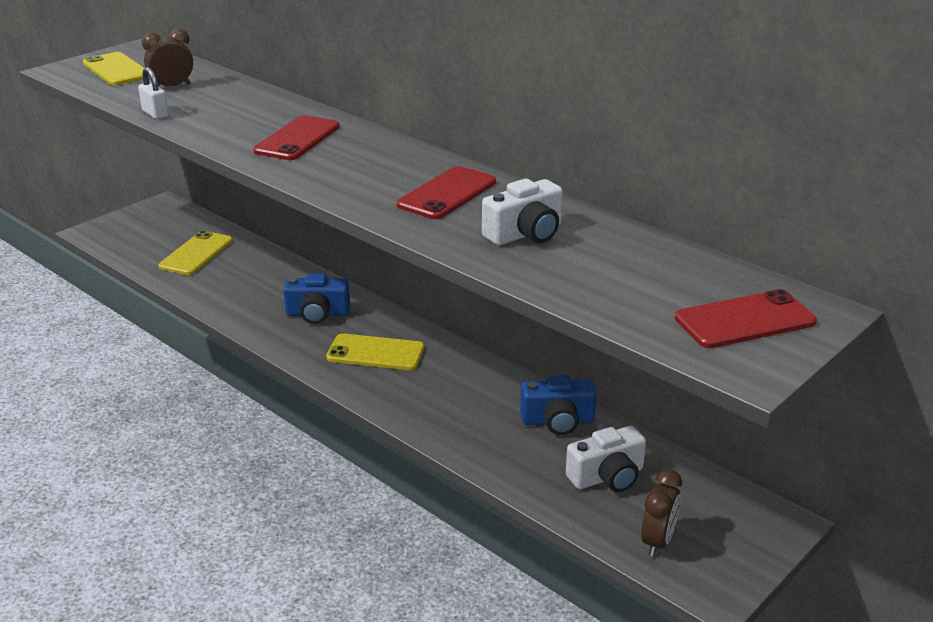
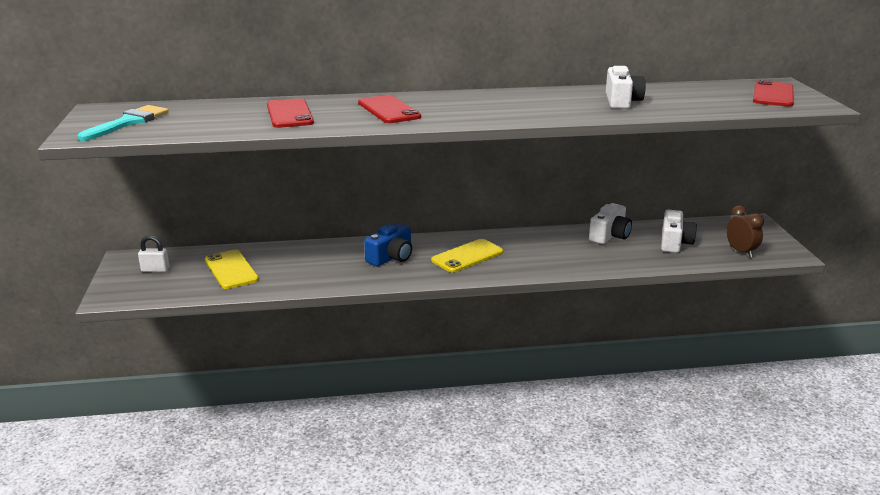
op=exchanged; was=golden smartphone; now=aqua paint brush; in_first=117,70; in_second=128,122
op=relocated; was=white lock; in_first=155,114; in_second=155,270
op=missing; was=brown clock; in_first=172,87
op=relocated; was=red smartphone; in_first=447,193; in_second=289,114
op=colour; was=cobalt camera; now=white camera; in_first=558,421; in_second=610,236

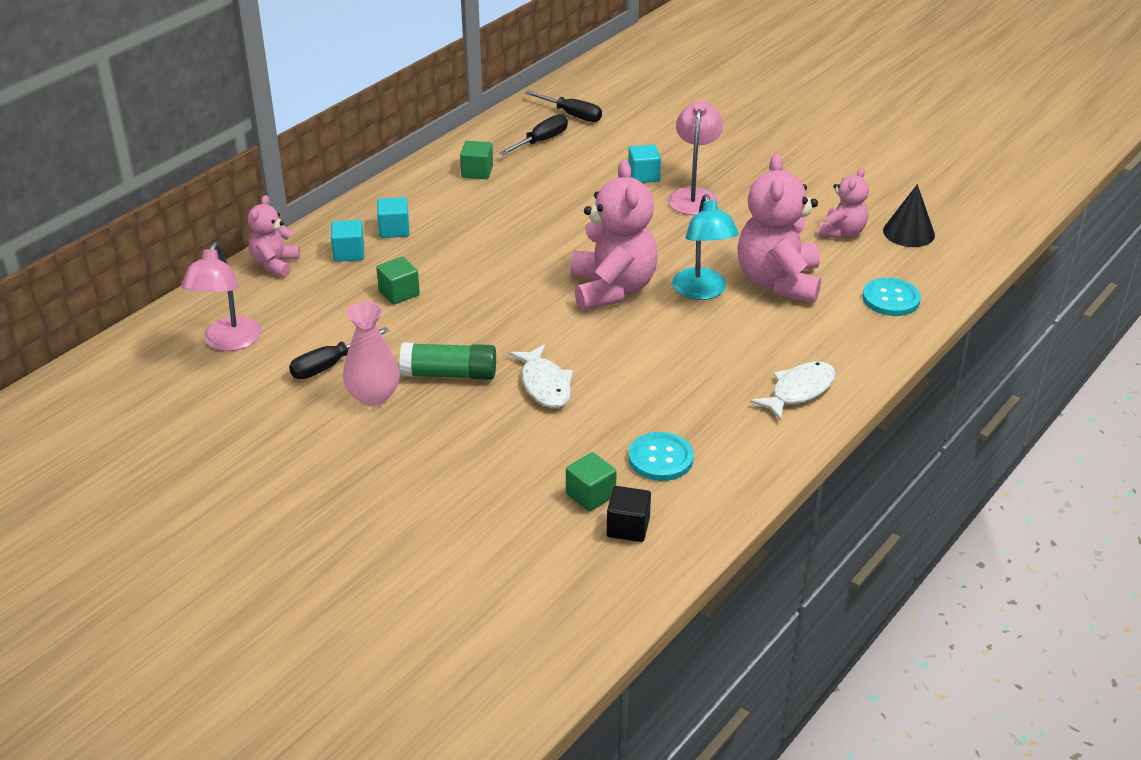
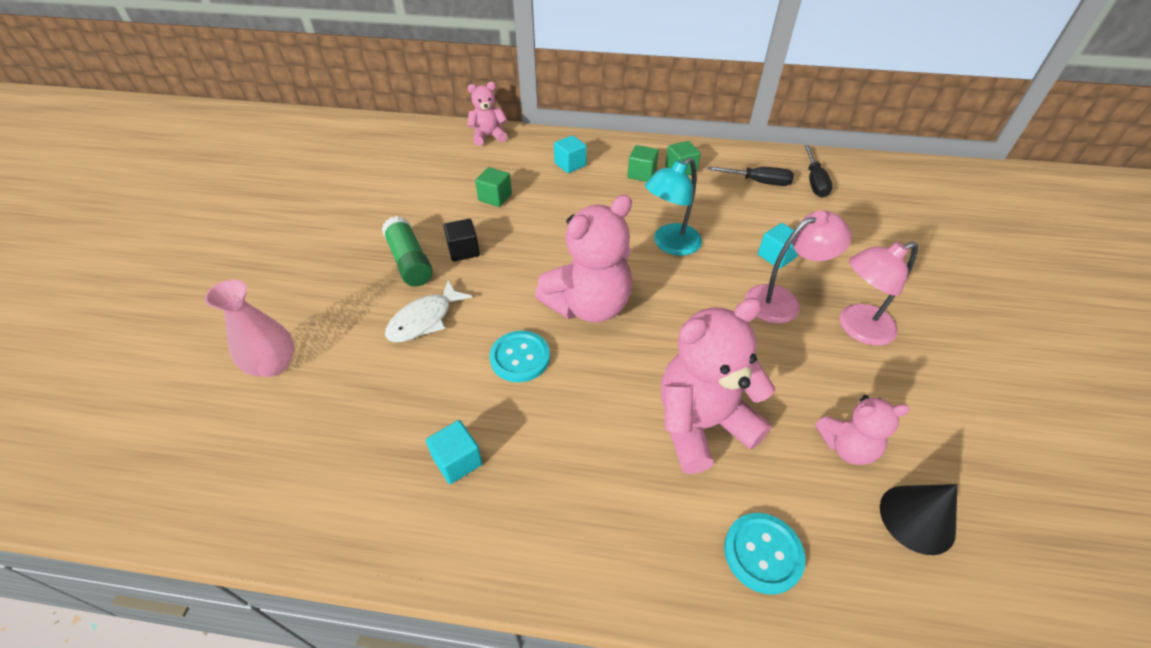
op=relocated; was=rose-pink reading lamp; in_first=228,342; in_second=857,328
op=missing; was=ebony screwdriver; in_first=328,365
op=relocated; was=aqua block; in_first=349,253; in_second=457,461
op=relocated; was=rose-pink tall vase; in_first=373,396; in_second=273,364
op=relocated; was=green block; in_first=590,495; in_second=641,174
op=relocated; was=ebony block; in_first=628,527; in_second=463,250
op=relocated; was=aqua shirt button; in_first=660,458; in_second=520,357
op=relocated; was=aqua reading lamp; in_first=702,291; in_second=670,245
op=missing; was=white fish; in_first=799,391

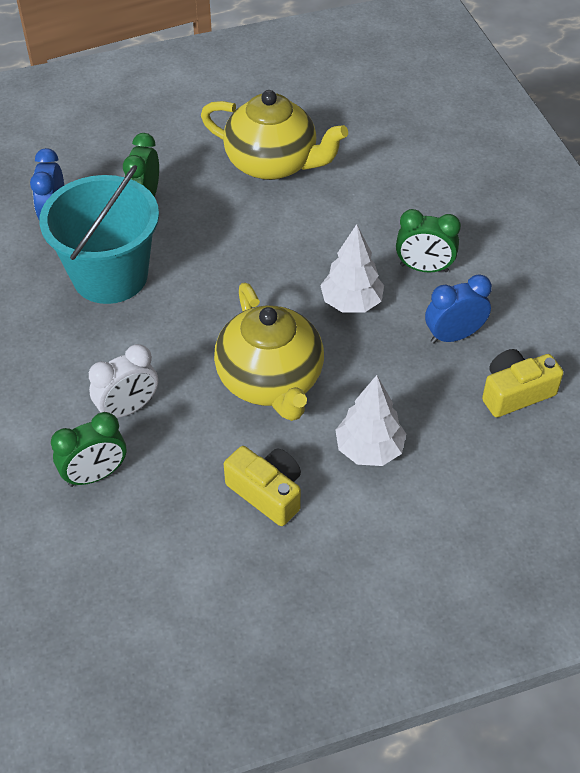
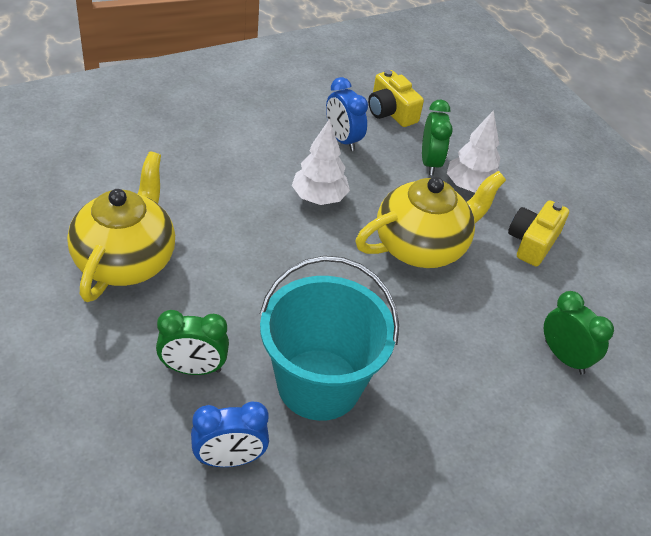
op=missing; was=white clock; in_first=128,408
op=relocated; was=green clock; in_first=424,268; in_second=430,162

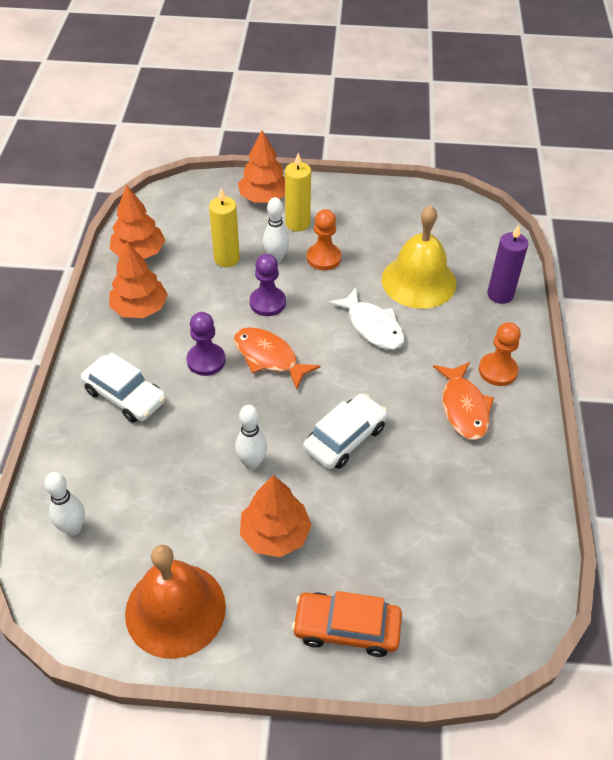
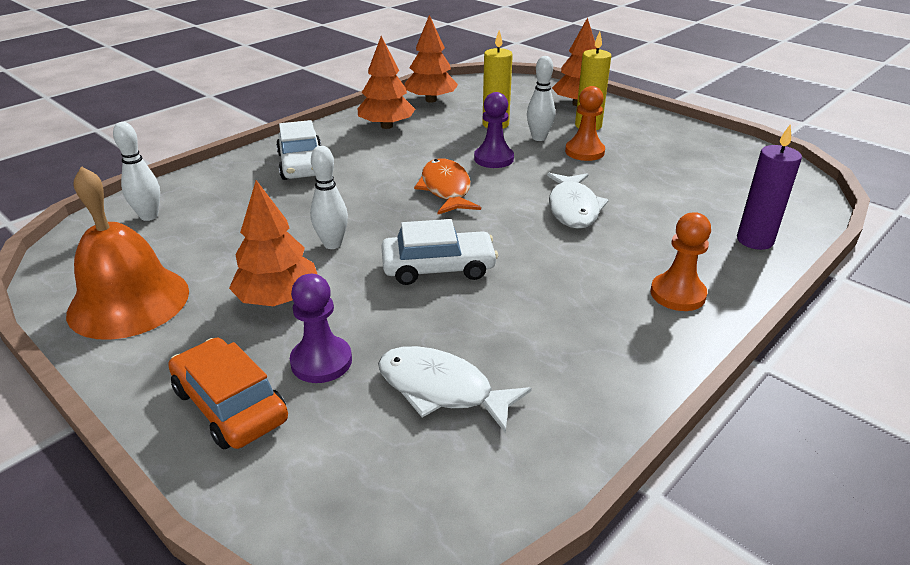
op=relocated; was=violet pawn; in_first=206,360; in_second=321,361
op=missing; was=golden bell; in_first=418,281
op=missing; was=bright orange fish; in_first=463,408
op=appeared; now=white fish; in_second=441,389

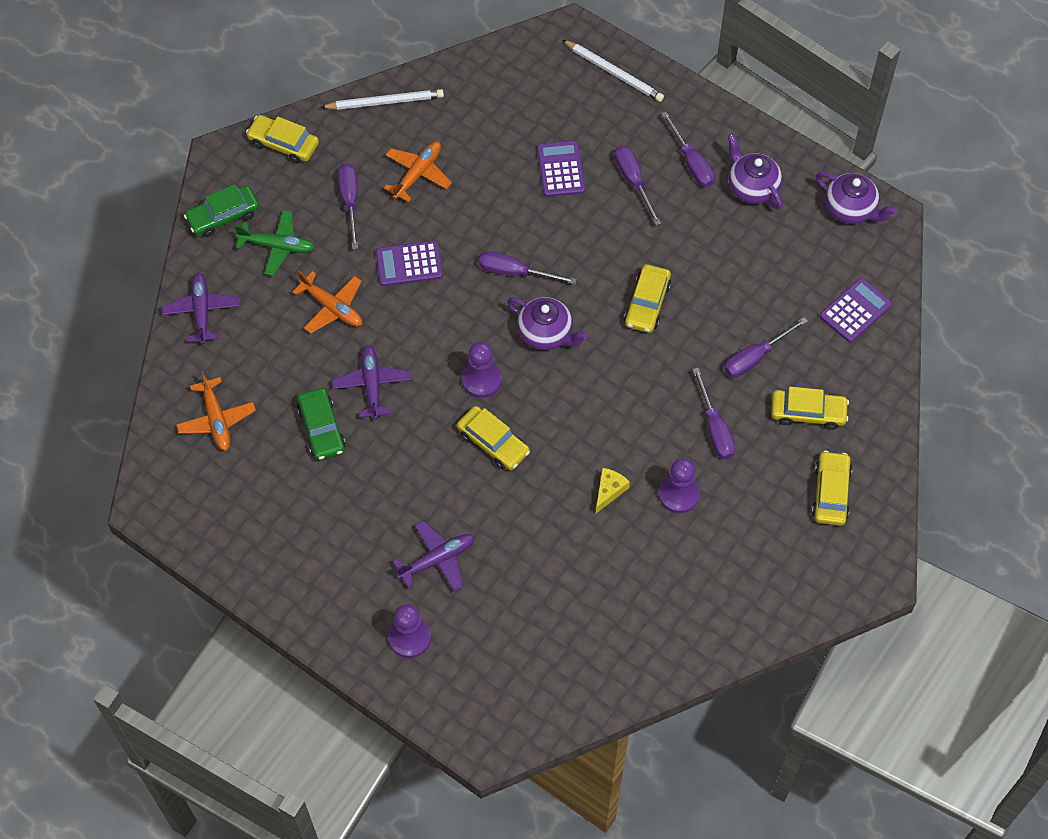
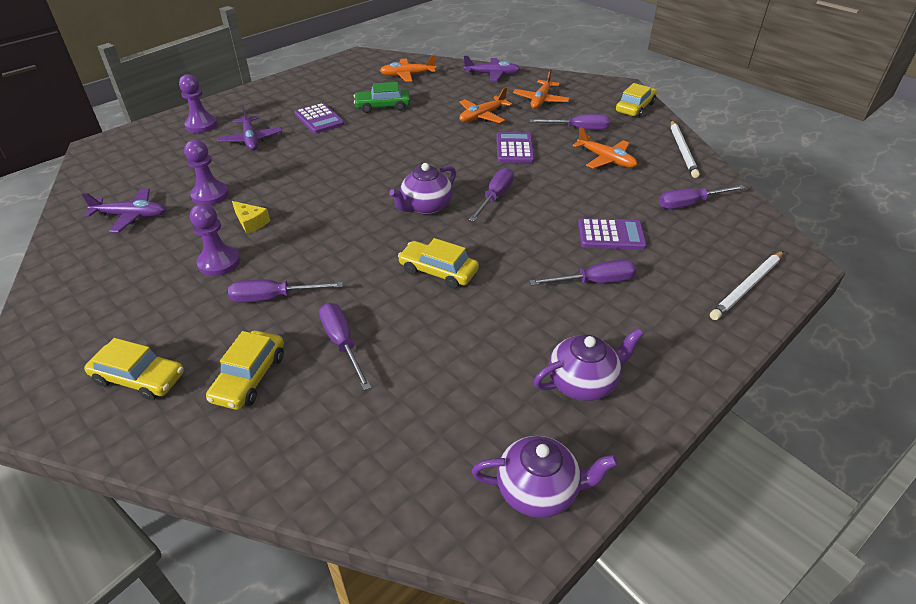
op=missing; was=green toy car; in_first=223,216
op=colour; was=green toy plane; now=bright orange toy plane; in_first=278,246; in_second=540,100
op=relocated; was=violet toy plane; in_first=372,385; in_second=131,216
op=missing; was=golden toy car; in_first=493,443
op=relocated; was=violet pawn; in_first=481,380; in_second=210,195
op=relocated; was=violet screwdriver; in_first=691,163; in_second=689,204
op=spun; was=violet china teapot; in_first=851,209; in_second=539,490; clockwise=-135
op=relocated; was=violet adding machine; in_first=855,310; in_second=319,119

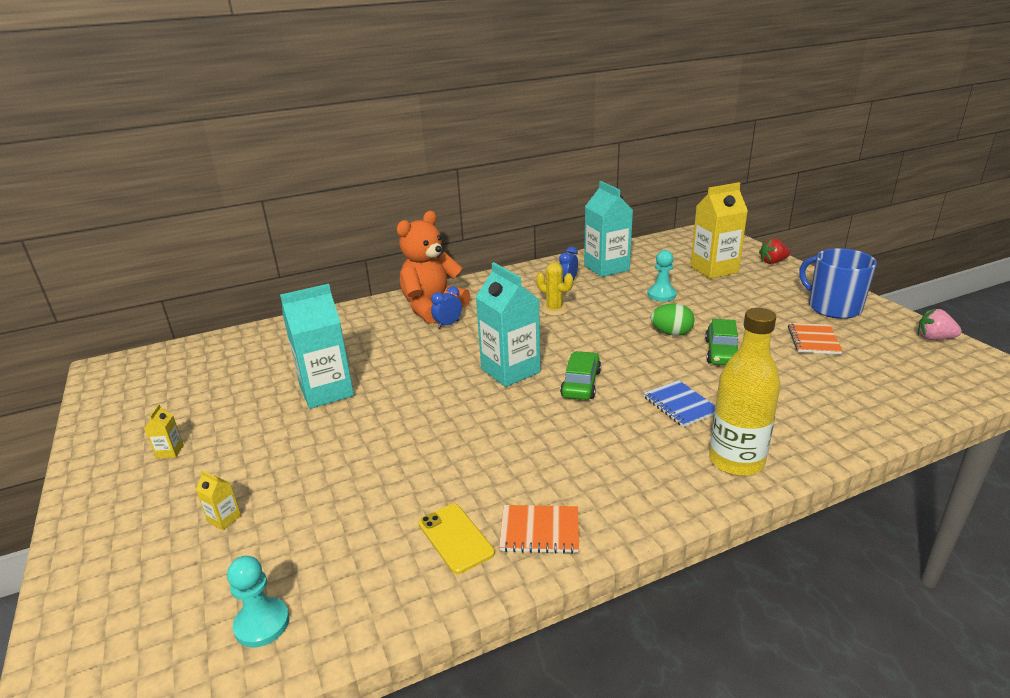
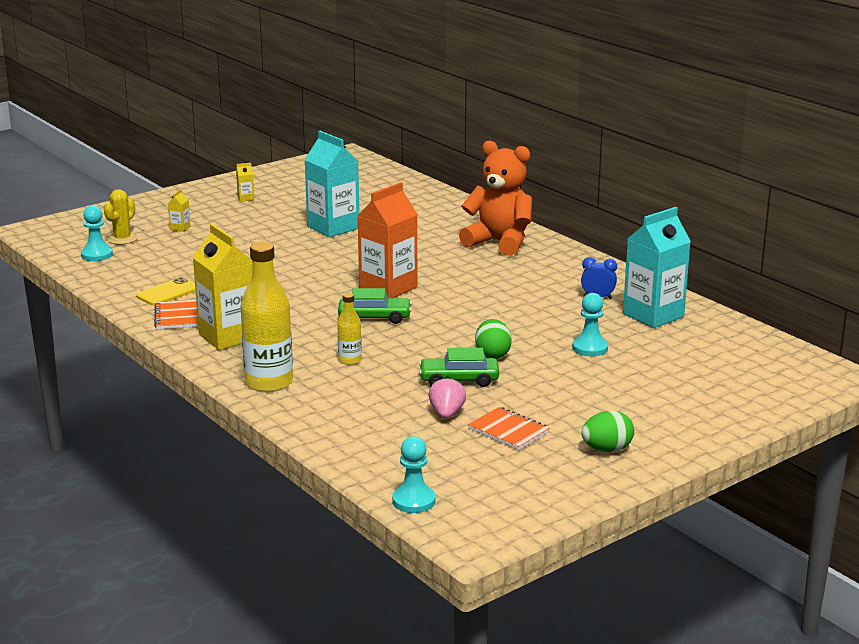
op=missing; was=cobalt clock; in_first=448,324
op=colour; was=aqua milk carton; now=bright orange milk carton; in_first=510,370; in_second=388,288
op=relocated; was=golden cactus; in_first=554,309; in_second=122,239
op=exchanged; was=cobalt exercise book; now=golden bottle; in_first=680,405; in_second=350,360
op=relocated; was=golden milk carton; in_first=714,269; in_second=228,337
op=missing; was=red toy strawberry; in_first=772,262
op=spun; was=bright orange exercise book; in_first=813,340; in_second=508,430; clockwise=45
op=exchanged; was=cobalt coffee mug; now=green egg; in_first=833,307; in_second=606,449
op=relocated; was=rose-pink toy strawberry; in_first=934,338; in_second=446,413
op=appeared; now=aqua pawn; in_second=413,501

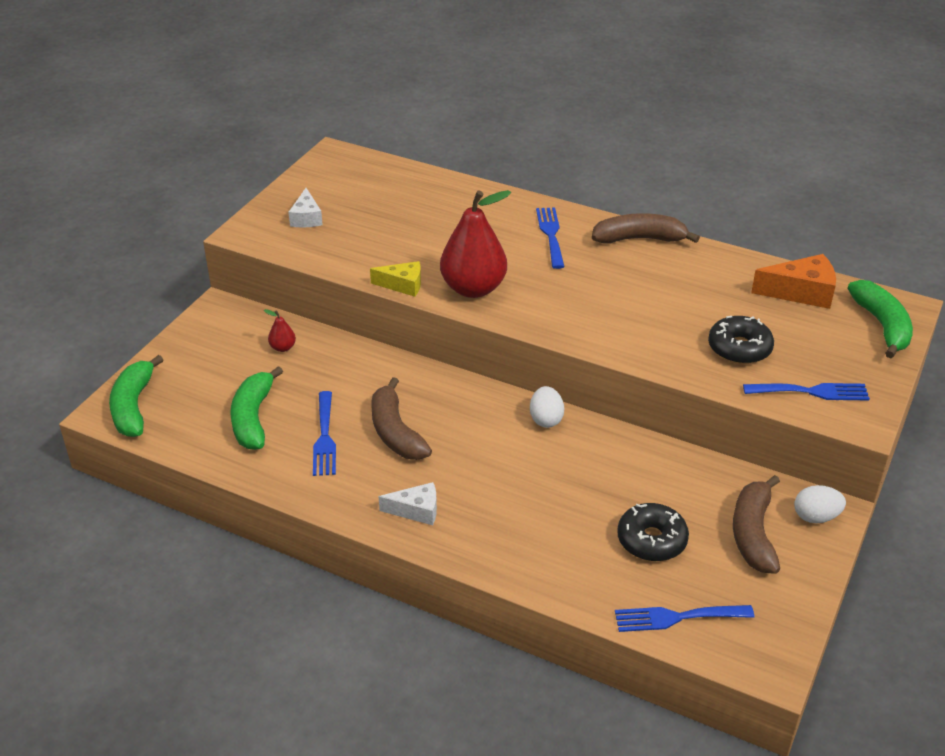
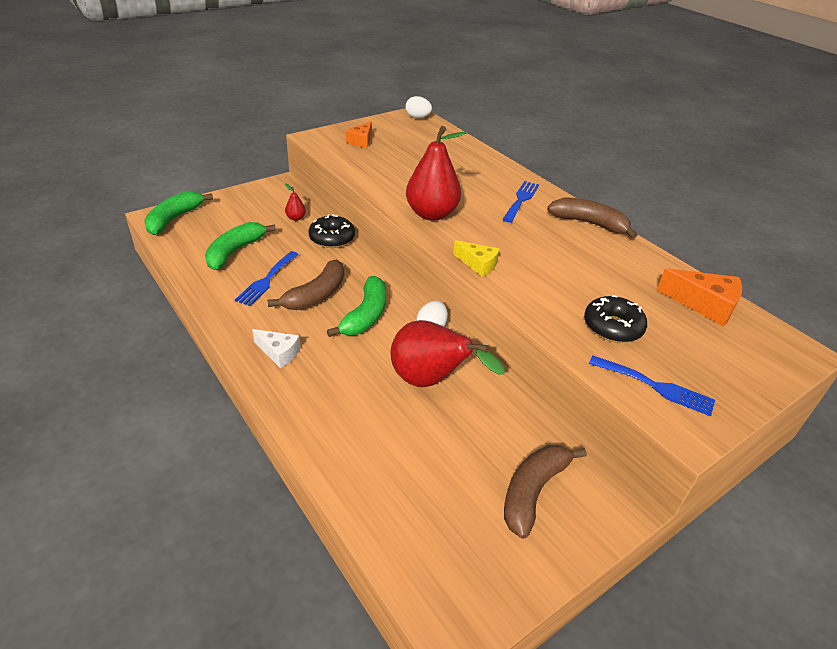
op=colour; was=white cheese; now=bright orange cheese; in_first=306,218; in_second=361,141
op=relocated; was=golden cheese; in_first=403,285; in_second=478,264
op=spun; was=brown toy banana; in_first=395,432; in_second=316,295; clockwise=-150
op=missing; was=cobalt dinner fork; in_first=676,617
op=relocated; was=ebony doughnut; in_first=651,540; in_second=332,238
op=relocated; was=white egg; in_first=816,517; in_second=417,117
op=relocated; was=green toy banana; in_first=882,325; in_second=365,315
op=appeared; now=red pear; in_second=430,381

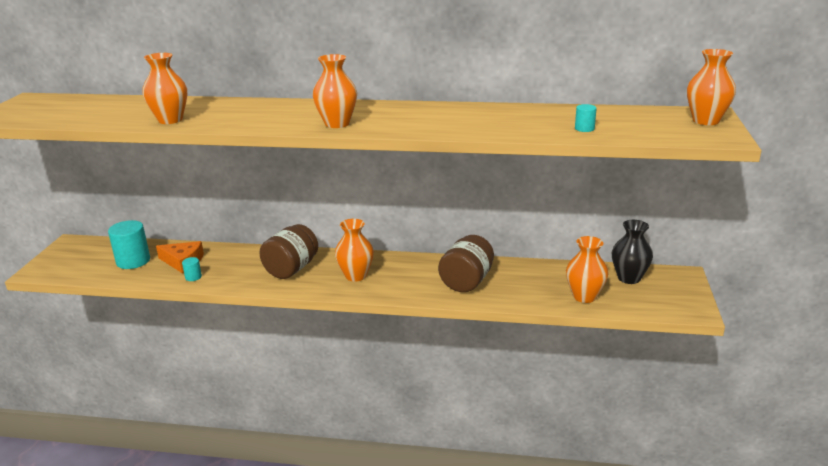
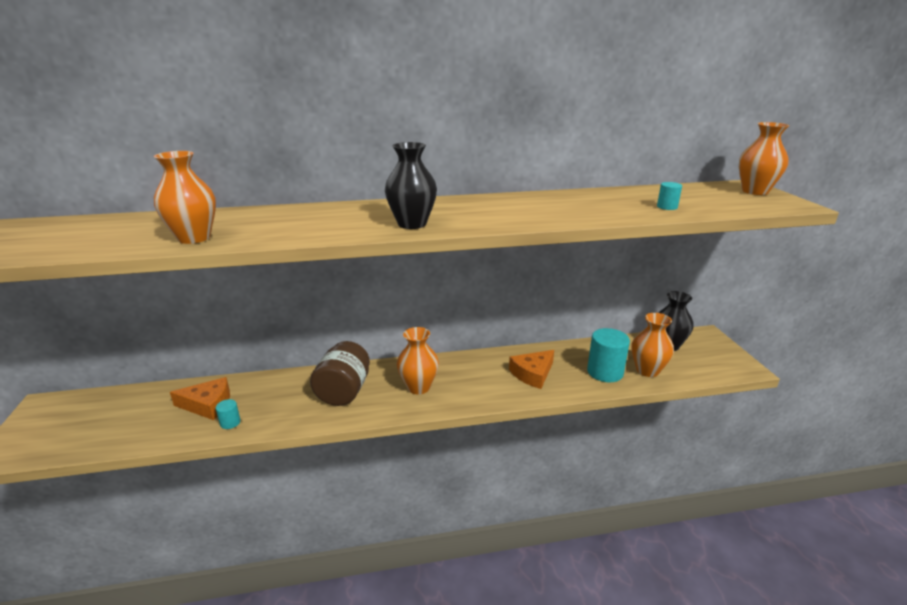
op=relocated; was=aqua cylinder shape; in_first=133,261; in_second=605,372
op=colour; was=bright orange tall vase; now=ebony tall vase; in_first=337,124; in_second=412,224
op=exchanged; was=brown jam jar; now=bright orange cheese; in_first=466,281; in_second=532,374

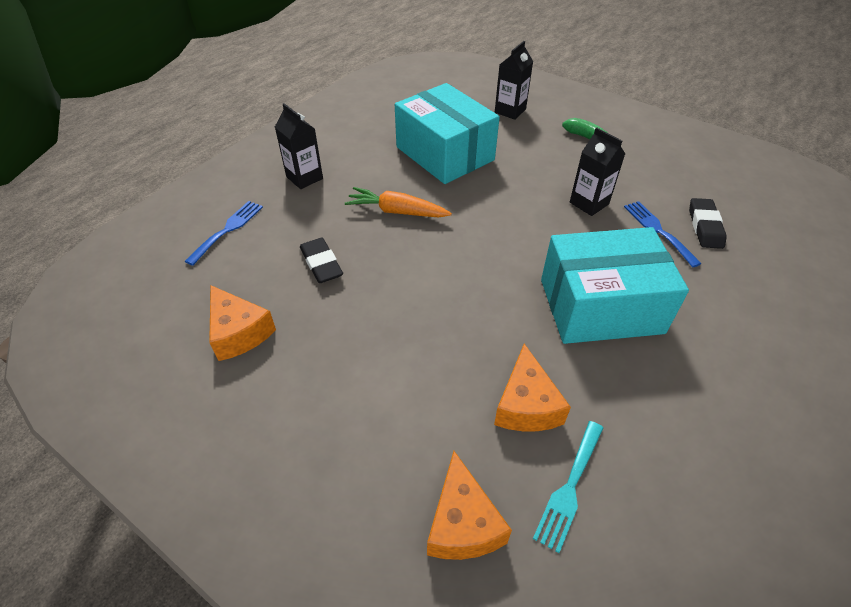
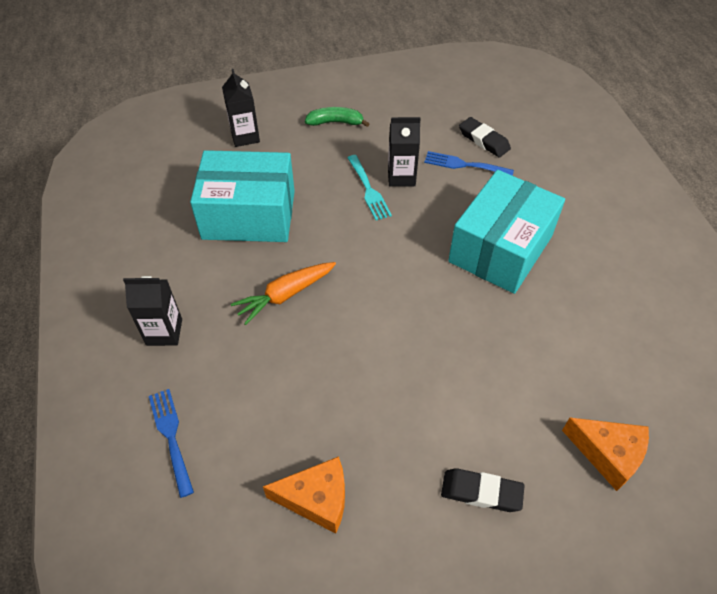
op=relocated; was=ebony gum eraser; in_first=321,264; in_second=481,492
op=missing; was=bright orange cheese; in_first=526,405
op=relocated; was=aqua dinner fork; in_first=569,488; in_second=369,190

